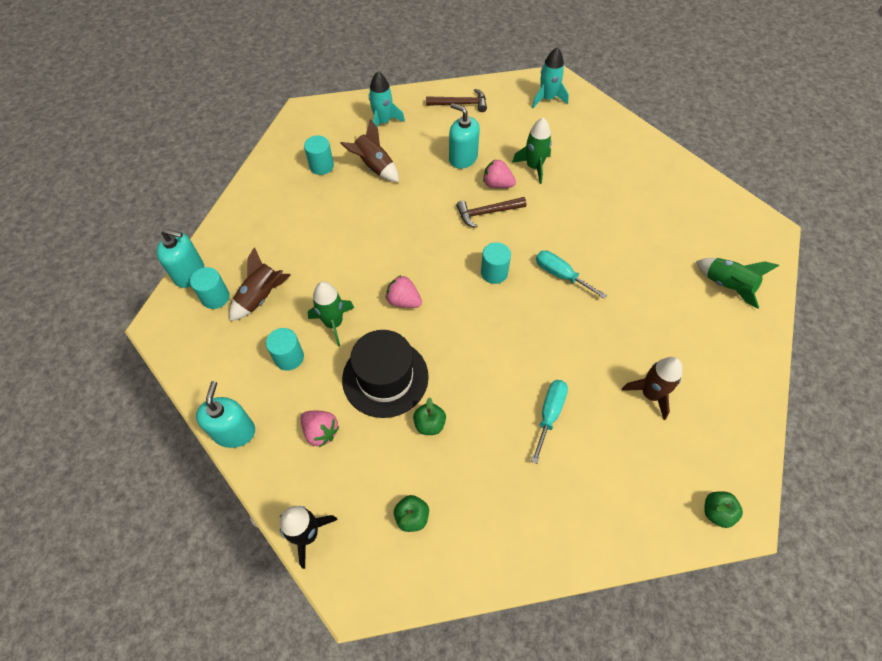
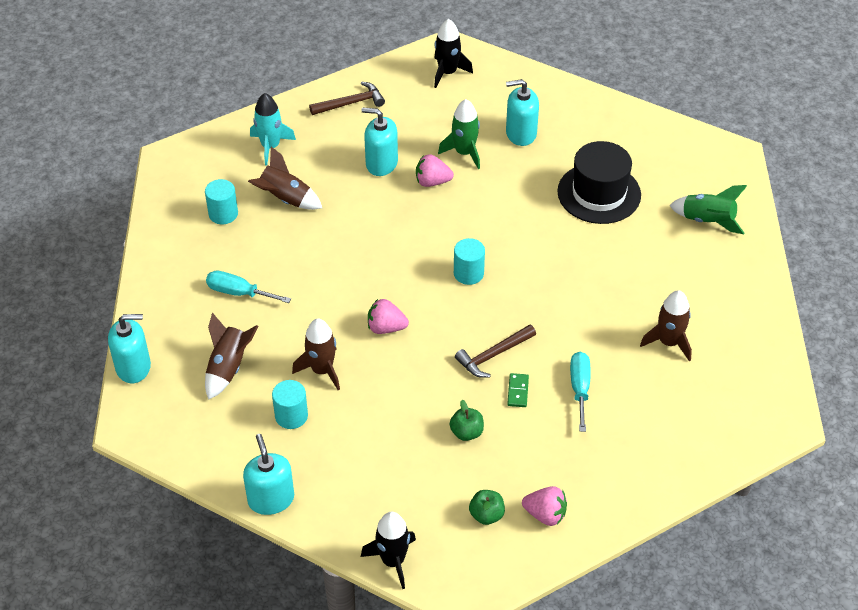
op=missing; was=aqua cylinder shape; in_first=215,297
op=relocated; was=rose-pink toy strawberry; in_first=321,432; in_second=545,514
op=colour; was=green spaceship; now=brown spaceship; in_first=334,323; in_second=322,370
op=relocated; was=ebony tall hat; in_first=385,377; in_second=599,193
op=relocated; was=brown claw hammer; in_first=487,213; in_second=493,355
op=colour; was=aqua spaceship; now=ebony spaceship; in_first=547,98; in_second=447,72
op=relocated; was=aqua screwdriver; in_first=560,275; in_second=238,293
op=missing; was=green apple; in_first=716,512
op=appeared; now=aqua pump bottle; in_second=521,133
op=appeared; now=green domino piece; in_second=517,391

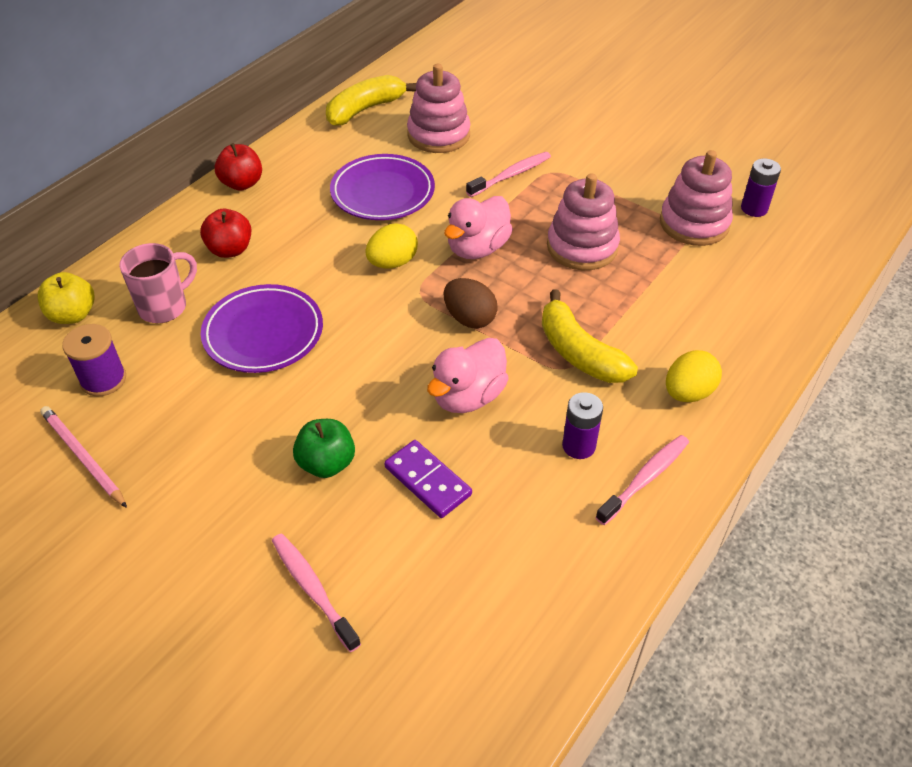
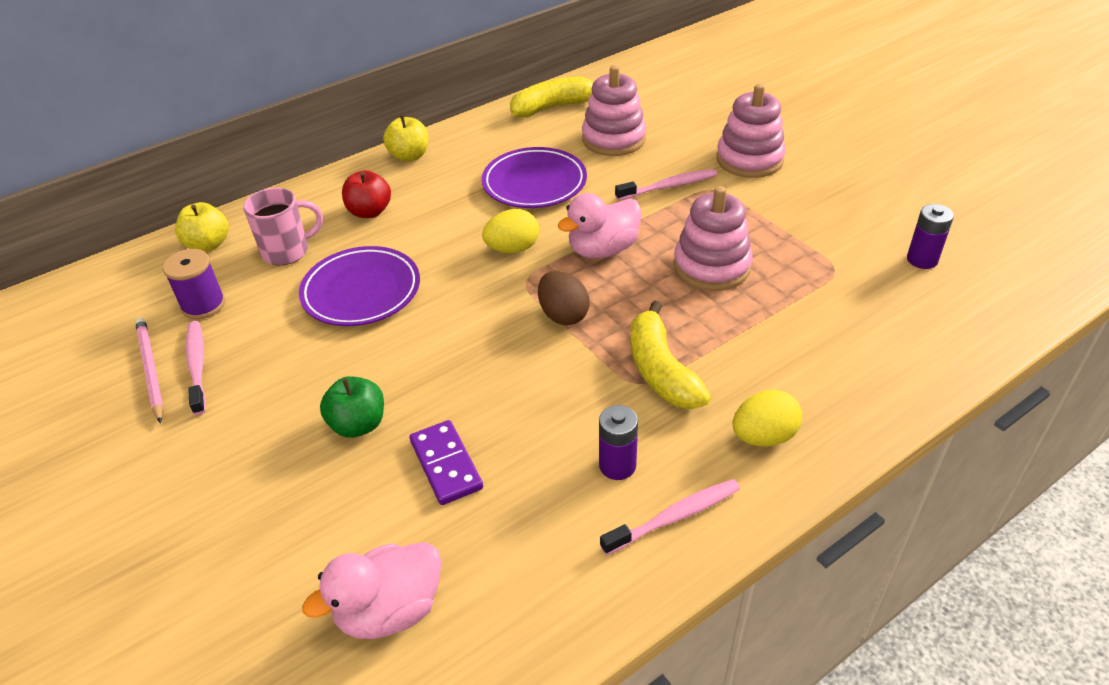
op=colour; was=red apple; now=golden apple; in_first=242,183; in_second=409,156
op=relocated; was=rose-pink tooth brush; in_first=313,590; in_second=197,366
op=relocated; was=rose-pink duck; in_first=468,396; in_second=390,610
op=relocated; was=rose-pink stacking rings; in_first=694,223; in_second=749,159

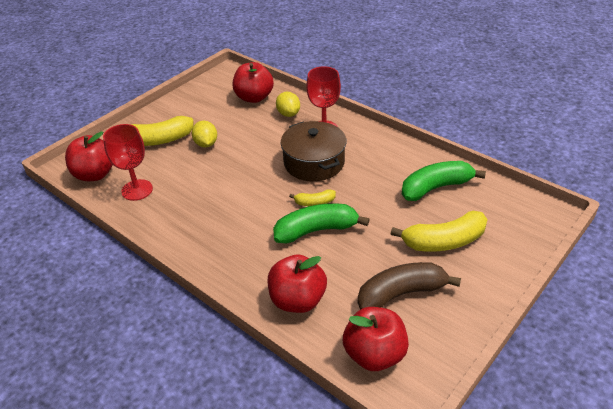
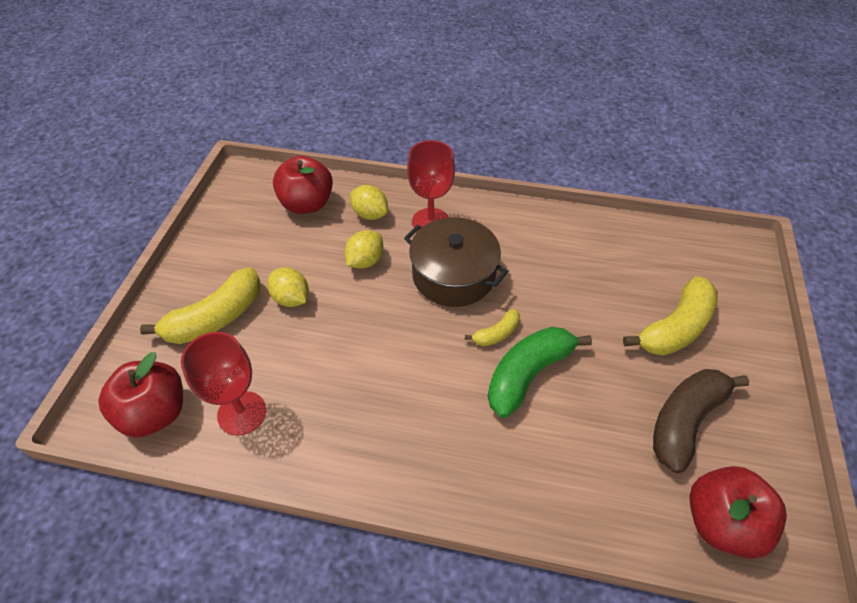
op=missing; was=red apple; in_first=297,300
op=missing; was=green toy banana; in_first=435,188
op=appeared; now=golden citrus fruit; in_second=365,261

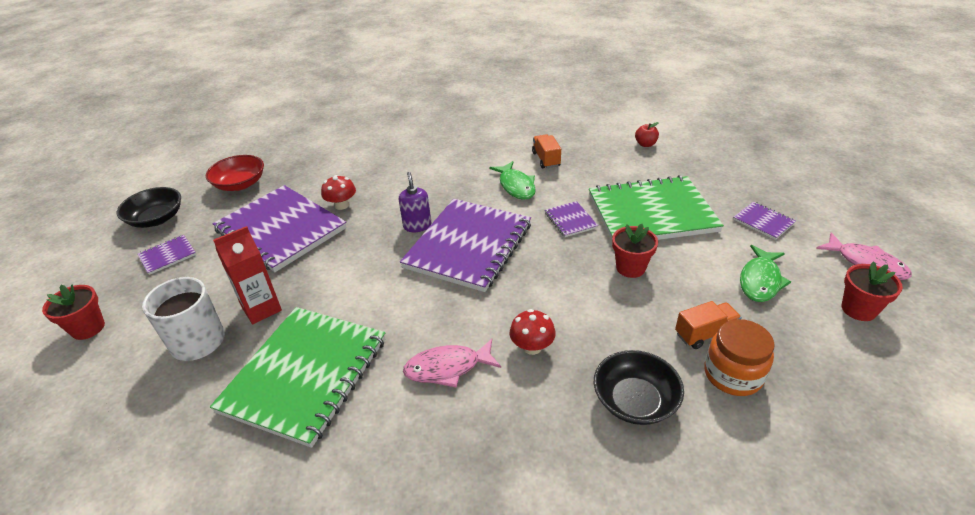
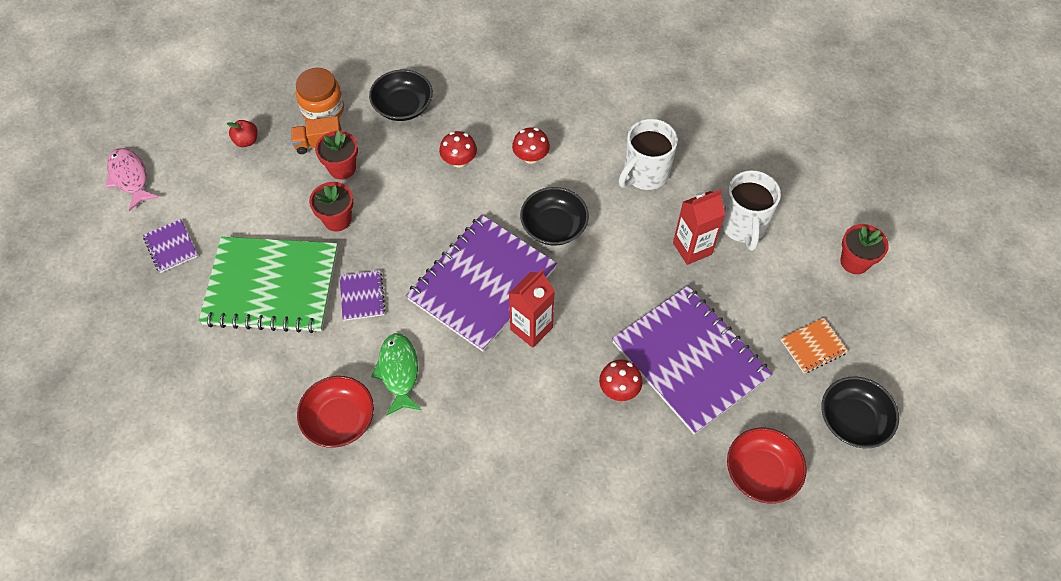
op=colour; was=violet exercise book; now=bright orange exercise book; in_first=167,256; in_second=813,346
op=exchanged; was=green exercise book; now=white coffee mug; in_first=305,375; in_second=644,174
op=exchanged; was=violet pump bottle; now=red milk carton; in_first=417,226; in_second=531,328
op=exchanged; was=rose-pink fish; now=red mushroom; in_first=447,368; in_second=531,157
op=exchanged; was=bright orange truck; now=red deep dish; in_first=546,159; in_second=339,419
op=relocated; was=red apple; in_first=645,144; in_second=246,141
op=missing; was=green fish; in_first=760,281
op=relocated; was=red potted plant; in_first=858,309; in_second=342,168
op=appeared; now=ebony deep dish; in_second=554,226

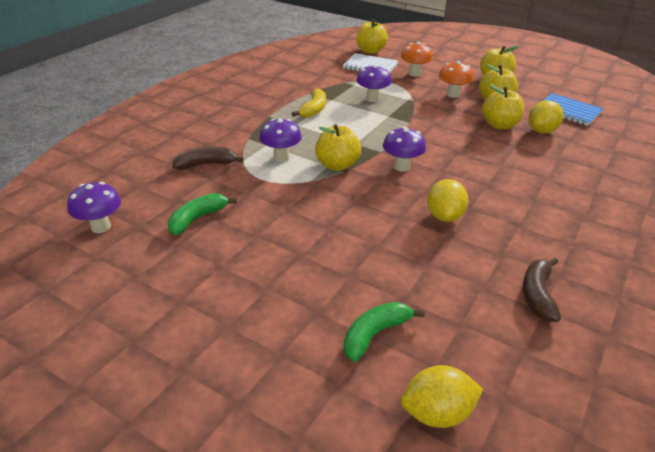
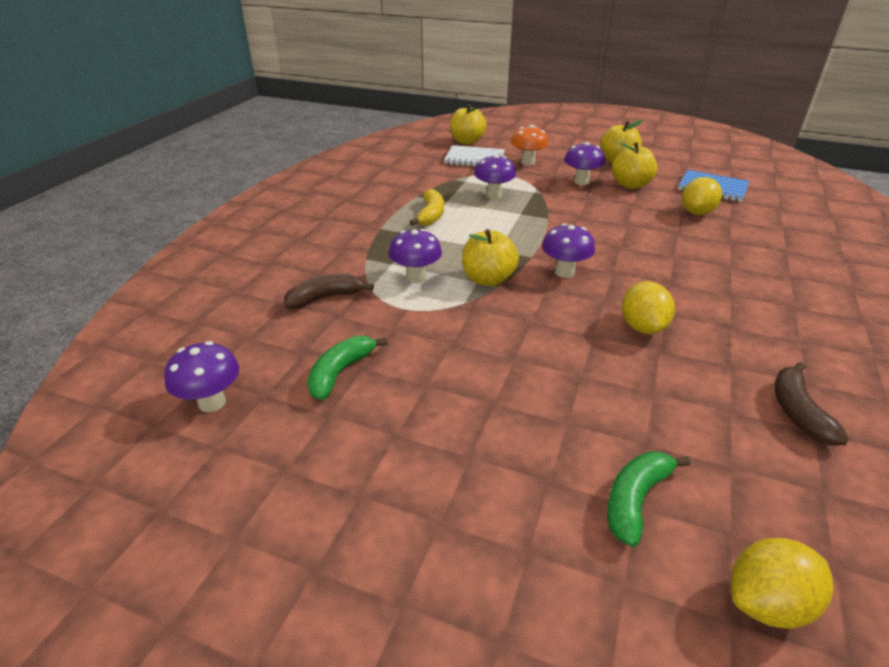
op=colour; was=bright orange mushroom; now=violet mushroom; in_first=453,94; in_second=581,182
op=missing; was=golden apple; in_first=499,125

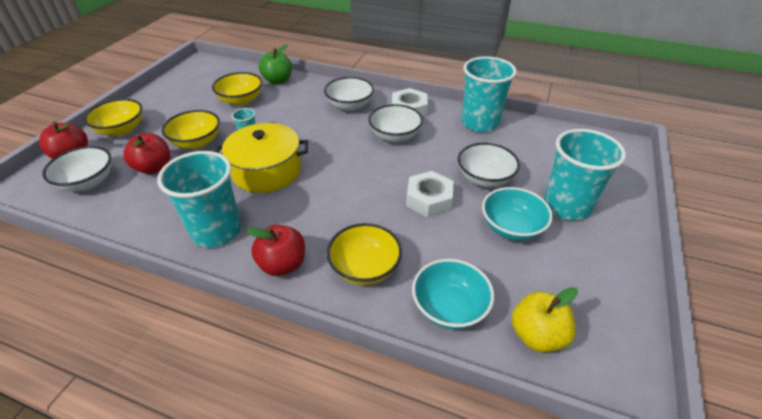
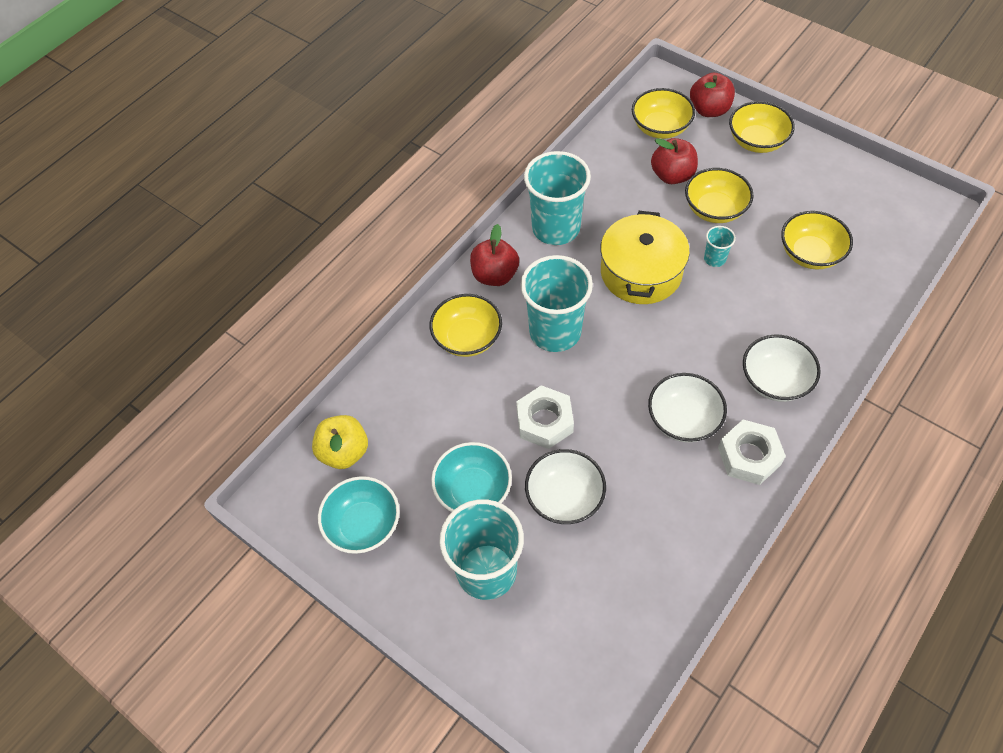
op=colour; was=white deep dish; now=golden deep dish; in_first=88,182; in_second=660,128
op=missing; was=green apple; in_first=278,81
op=relocated; was=aqua deep dish; in_first=449,307; in_second=363,525
op=relocated; was=aqua cup; in_first=480,123; in_second=555,331

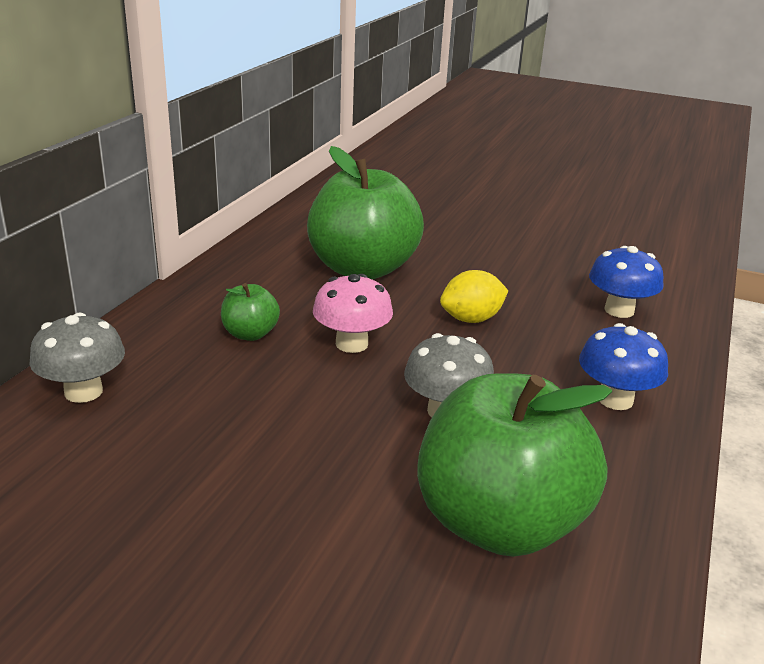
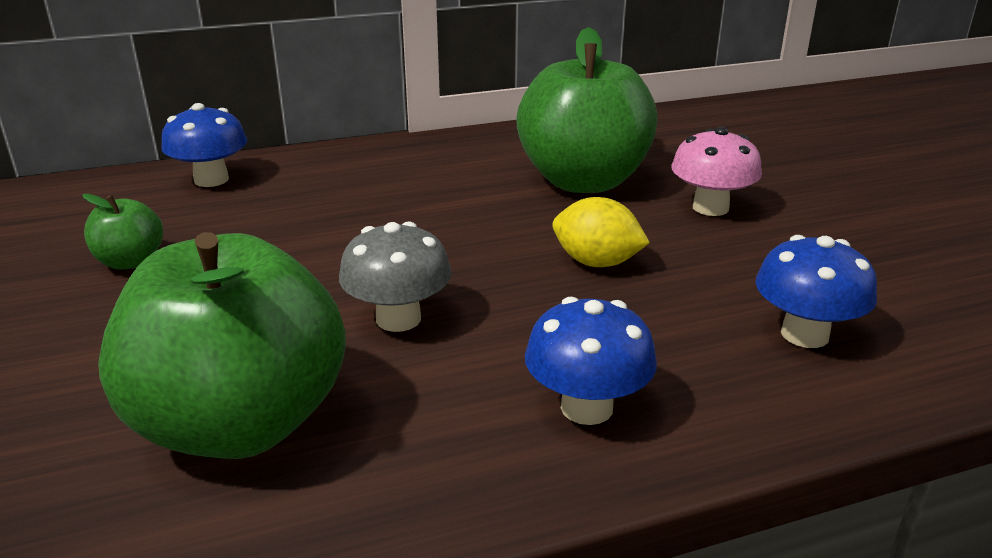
op=colour; was=grey mushroom; now=cobalt mushroom; in_first=83,392; in_second=211,180
op=relocated; was=green apple; in_first=250,334; in_second=130,262
op=relocated; was=rose-pink mushroom; in_first=351,344; in_second=710,208

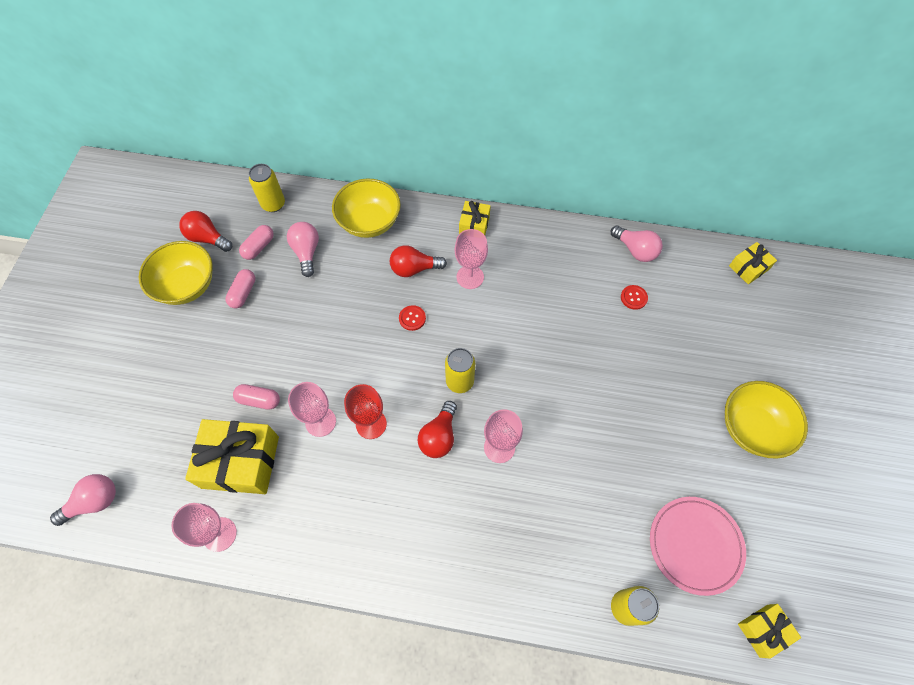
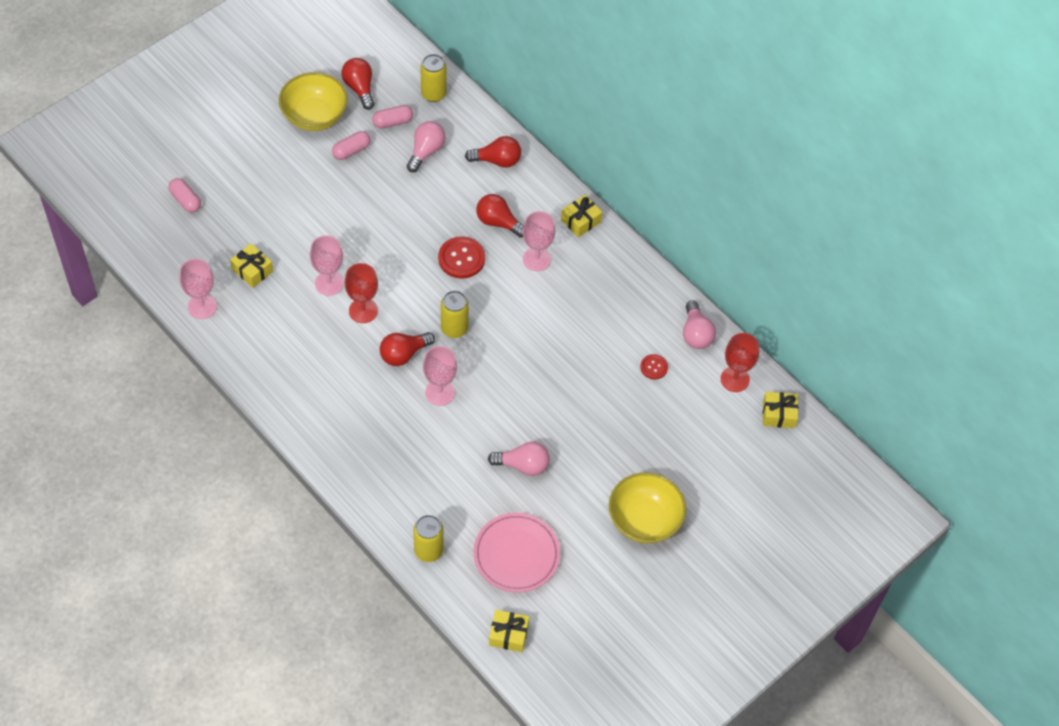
op=relocated; was=rose-pink lightbulb; in_first=94,502; in_second=523,465
op=size; was=golden gift; in_first=240,462; in_second=252,270; ratio=0.52
op=relocated; was=rose-pink pill; in_first=259,400; in_second=185,200
op=exchanged; was=golden deep dish; now=red lightbulb; in_first=369,222; in_second=497,160
op=size; was=red shirt button; in_first=412,318; in_second=461,258; ratio=1.75
op=appeared; now=red chalice; in_second=735,379

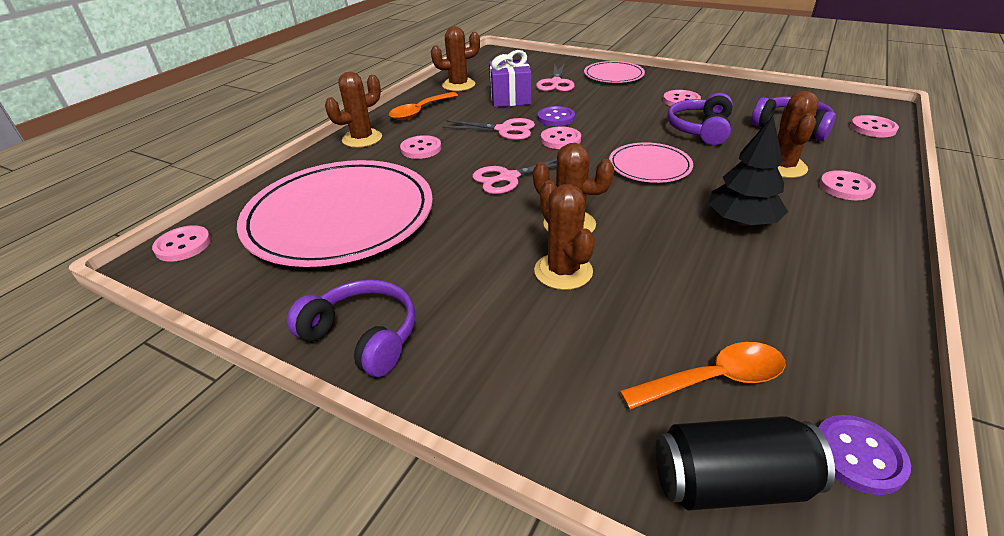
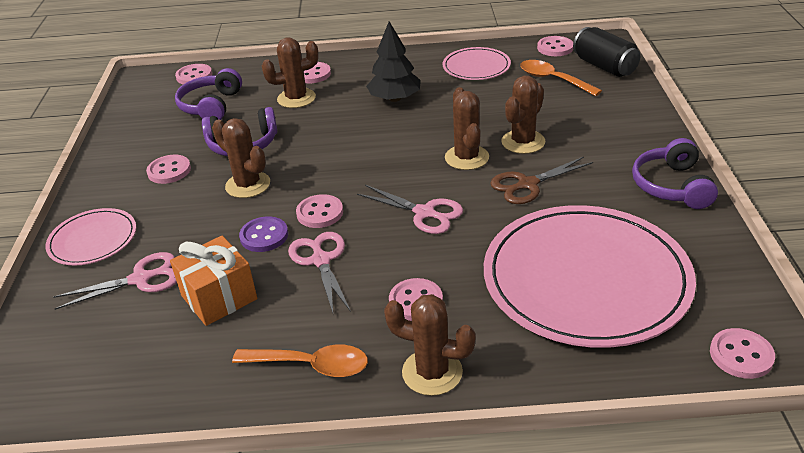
op=relocated; was=brown cactus; in_first=458,85; in_second=248,185
op=colour; was=violet gift; now=bright orange gift; in_first=510,98; in_second=219,297
op=relocated; was=rose-pink dinner plate; in_first=649,166; in_second=476,67
op=colour; was=violet shirt button; now=rose-pink shirt button; in_first=858,455; in_second=555,48
op=appeared; now=brown scissors; in_second=527,184

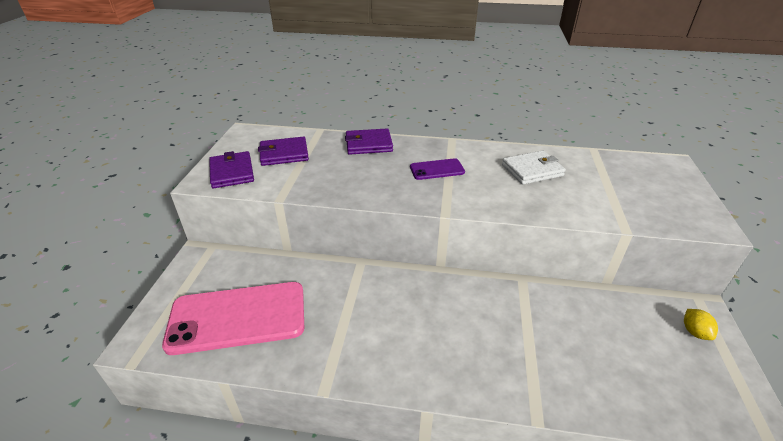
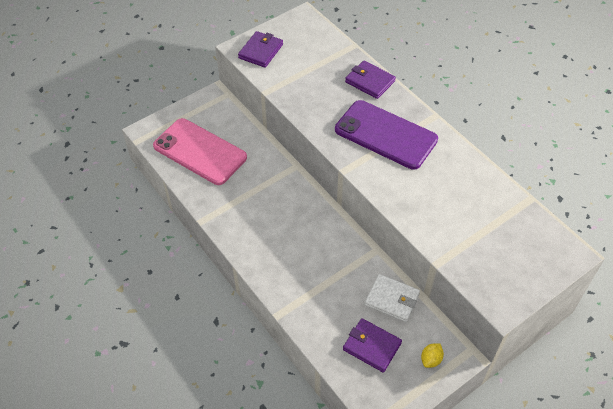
op=relocated; was=violet wallet; in_first=284,154; in_second=372,346
op=size; was=violet smartphone; in_first=437,169; in_second=386,134; ratio=2.13
op=relocated; was=white wallet; in_first=532,170; in_second=392,299

